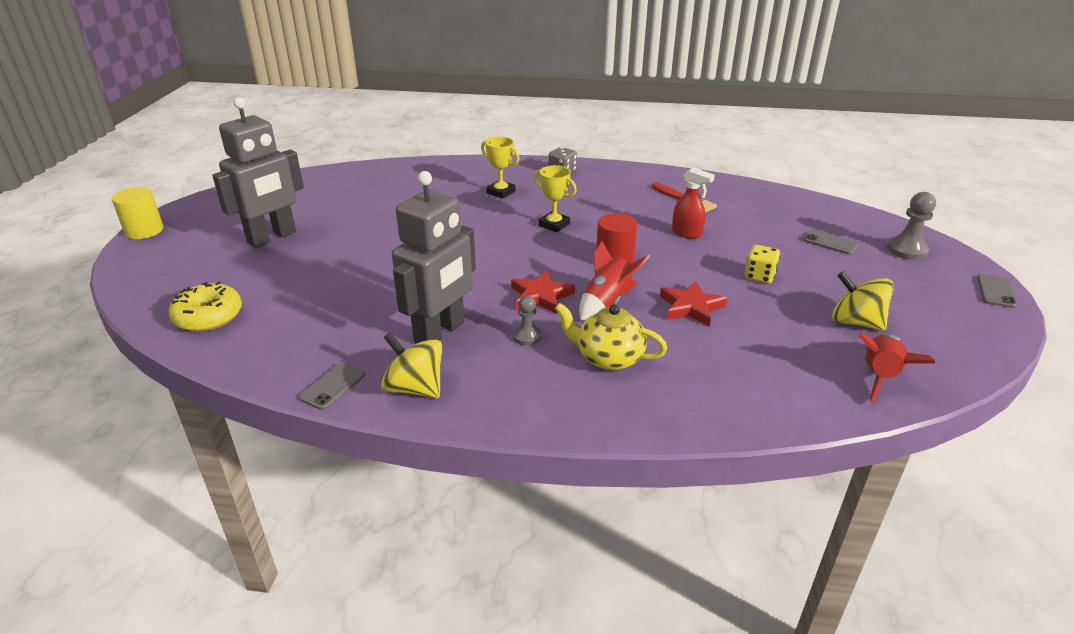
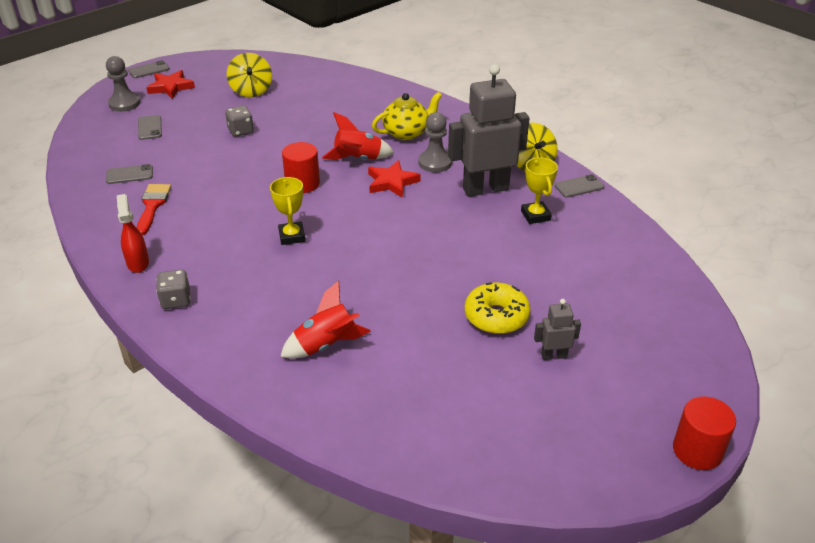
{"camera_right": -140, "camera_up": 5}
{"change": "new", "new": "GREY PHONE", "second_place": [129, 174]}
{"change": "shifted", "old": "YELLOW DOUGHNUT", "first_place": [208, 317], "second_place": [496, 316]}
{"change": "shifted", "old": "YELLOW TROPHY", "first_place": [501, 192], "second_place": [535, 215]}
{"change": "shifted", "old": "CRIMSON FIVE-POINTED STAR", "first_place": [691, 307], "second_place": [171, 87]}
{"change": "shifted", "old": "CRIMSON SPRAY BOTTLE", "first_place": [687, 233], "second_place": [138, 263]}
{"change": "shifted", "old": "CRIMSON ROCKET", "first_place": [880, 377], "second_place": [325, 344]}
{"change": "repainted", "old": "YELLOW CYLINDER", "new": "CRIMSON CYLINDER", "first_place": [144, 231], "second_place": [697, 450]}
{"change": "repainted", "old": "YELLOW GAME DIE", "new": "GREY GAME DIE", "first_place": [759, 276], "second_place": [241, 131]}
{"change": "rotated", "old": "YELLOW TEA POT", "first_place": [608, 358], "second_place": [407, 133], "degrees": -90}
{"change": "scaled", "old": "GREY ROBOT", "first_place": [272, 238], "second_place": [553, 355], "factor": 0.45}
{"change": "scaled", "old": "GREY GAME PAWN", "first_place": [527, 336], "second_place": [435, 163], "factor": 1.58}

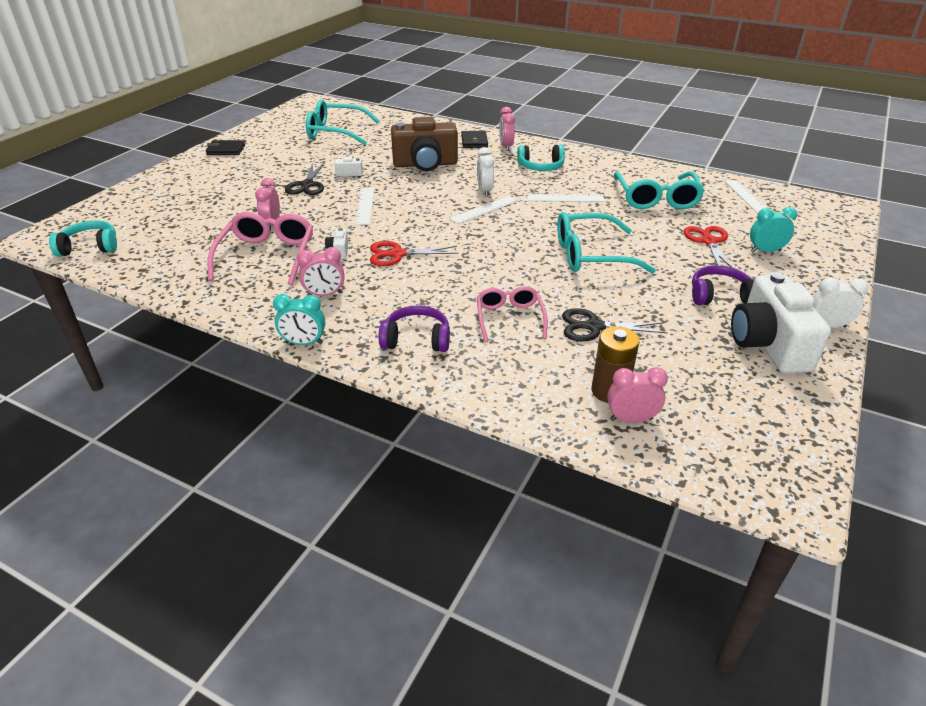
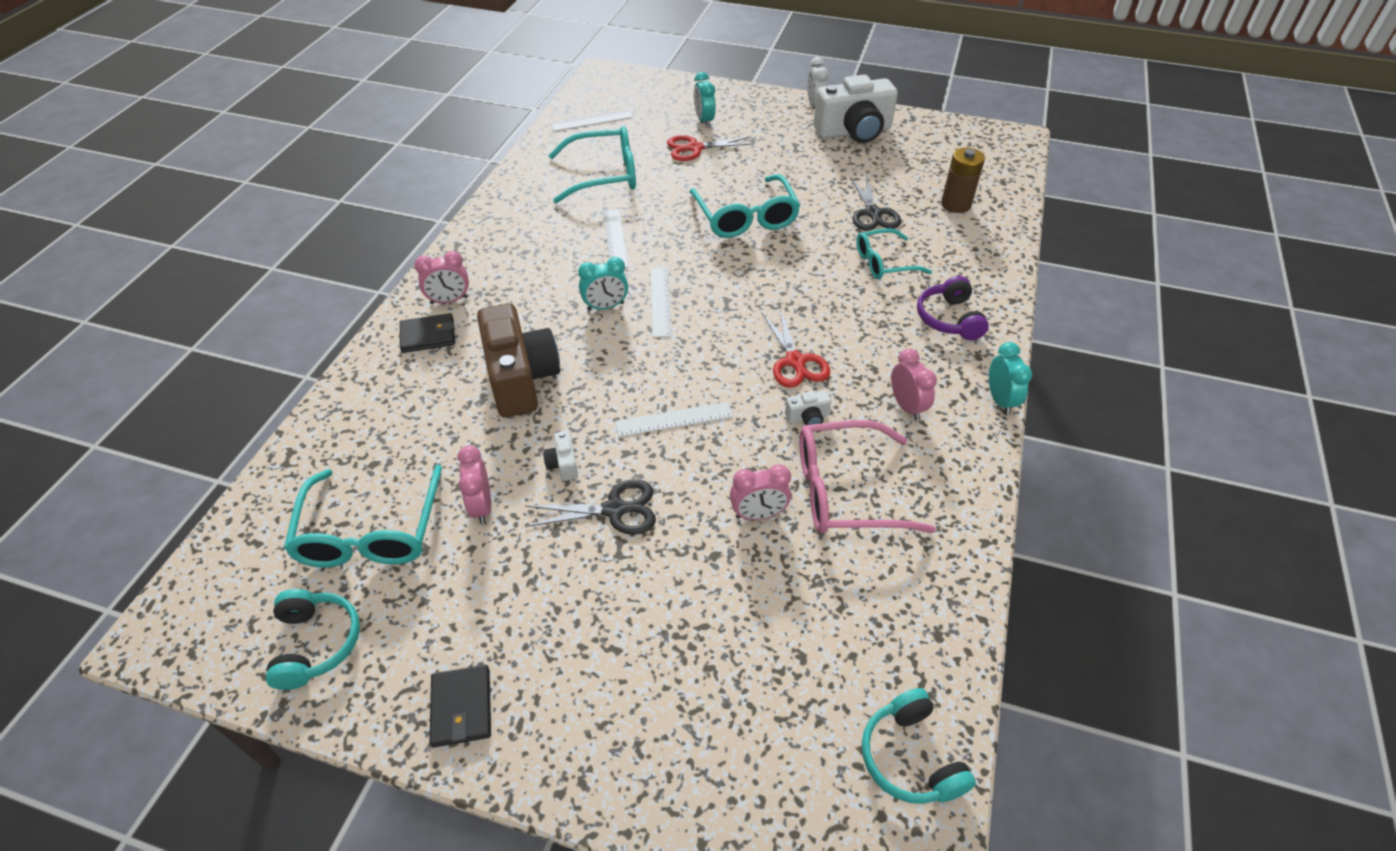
{"camera_right": -100, "camera_up": 10}
{"change": "gone", "old": "PURPLE HEADPHONES", "first_place": [720, 296]}
{"change": "shifted", "old": "TEAL HEADPHONES", "first_place": [541, 167], "second_place": [316, 644]}
{"change": "shifted", "old": "PINK CLOCK", "first_place": [631, 419], "second_place": [481, 506]}
{"change": "repainted", "old": "WHITE CLOCK", "new": "TEAL CLOCK", "first_place": [484, 191], "second_place": [605, 307]}
{"change": "repainted", "old": "PINK SPECTACLES", "new": "TEAL SPECTACLES", "first_place": [509, 319], "second_place": [884, 262]}
{"change": "rotated", "old": "WHITE RULER", "first_place": [484, 210], "second_place": [660, 302], "degrees": 45}

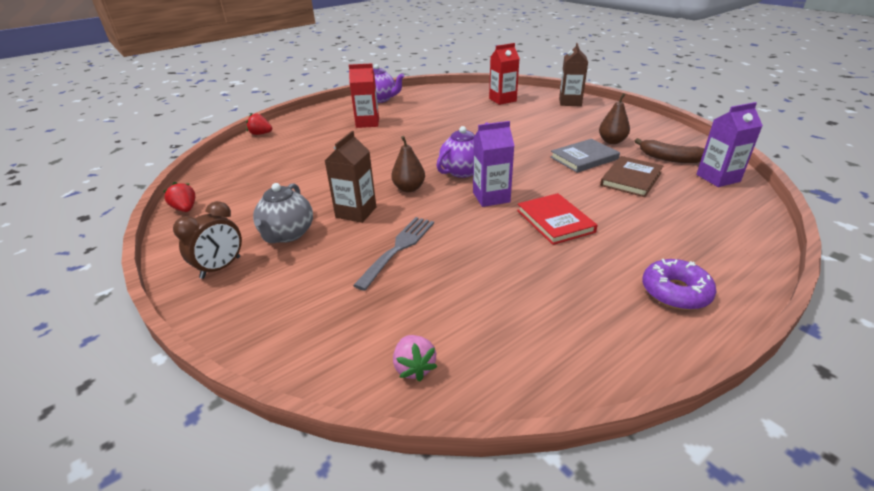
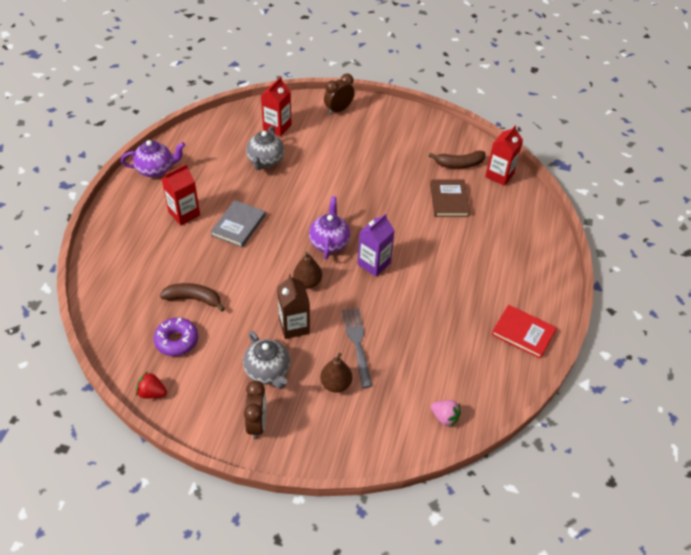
{"camera_right": -40, "camera_up": 15}
{"change": "gone", "old": "CRIMSON STRAWBERRY", "first_place": [261, 134]}
{"change": "new", "new": "BROWN BANANA", "second_place": [194, 299]}
{"change": "new", "new": "GREY TEA POT", "second_place": [265, 161]}
{"change": "shifted", "old": "CRIMSON HARDCOVER", "first_place": [555, 221], "second_place": [523, 333]}
{"change": "shifted", "old": "GREY HARDCOVER", "first_place": [584, 158], "second_place": [238, 225]}
{"change": "shifted", "old": "BROWN PEAR", "first_place": [612, 141], "second_place": [336, 384]}
{"change": "shifted", "old": "PURPLE DOUGHNUT", "first_place": [675, 292], "second_place": [176, 340]}
{"change": "swapped", "old": "BROWN MILK CARTON", "new": "BROWN CLOCK", "first_place": [570, 102], "second_place": [338, 110]}
{"change": "repainted", "old": "PURPLE MILK CARTON", "new": "CRIMSON MILK CARTON", "first_place": [718, 178], "second_place": [499, 175]}

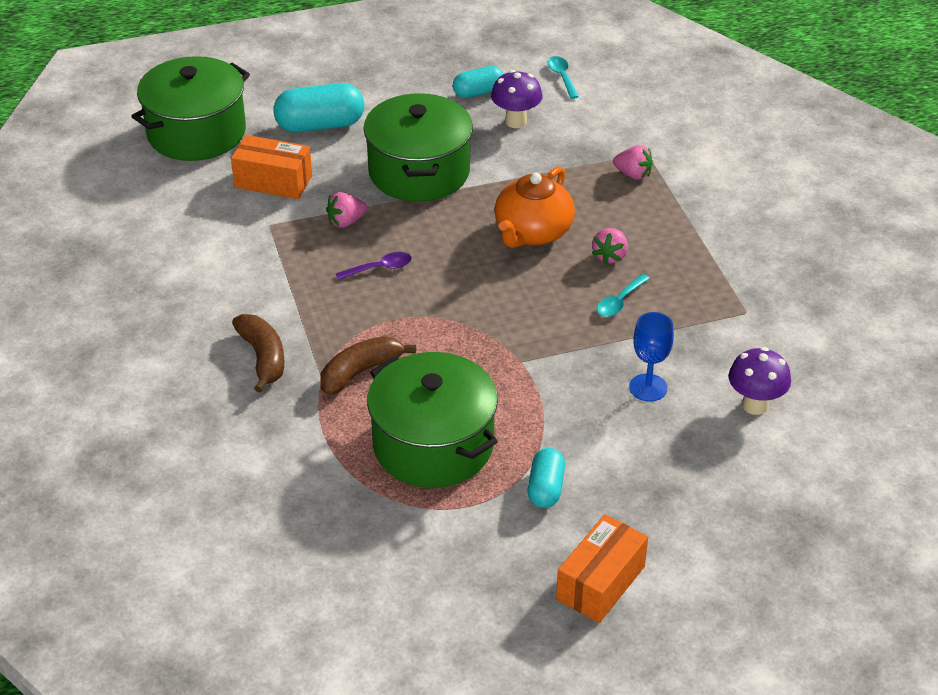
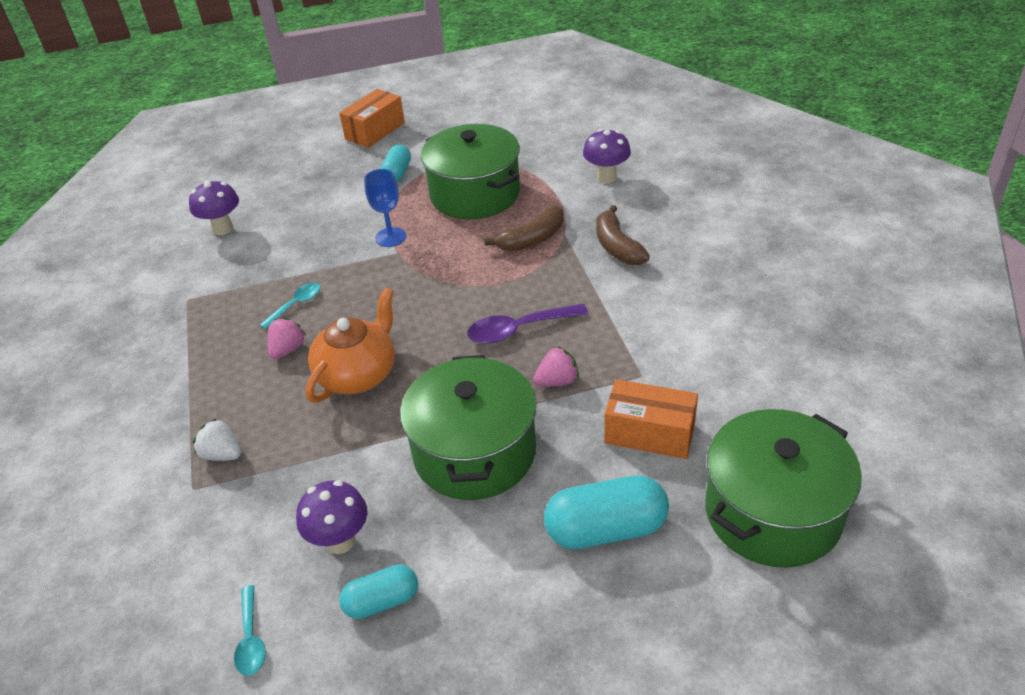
{"camera_right": -175, "camera_up": 0}
{"change": "new", "new": "PURPLE FUNGUS", "second_place": [606, 177]}
{"change": "shifted", "old": "COBALT GOBLET", "first_place": [648, 388], "second_place": [391, 237]}
{"change": "repainted", "old": "PINK STRAWBERRY", "new": "WHITE STRAWBERRY", "first_place": [633, 174], "second_place": [222, 454]}
{"change": "scaled", "old": "PURPLE TABLESPOON", "first_place": [380, 268], "second_place": [519, 330], "factor": 1.6}

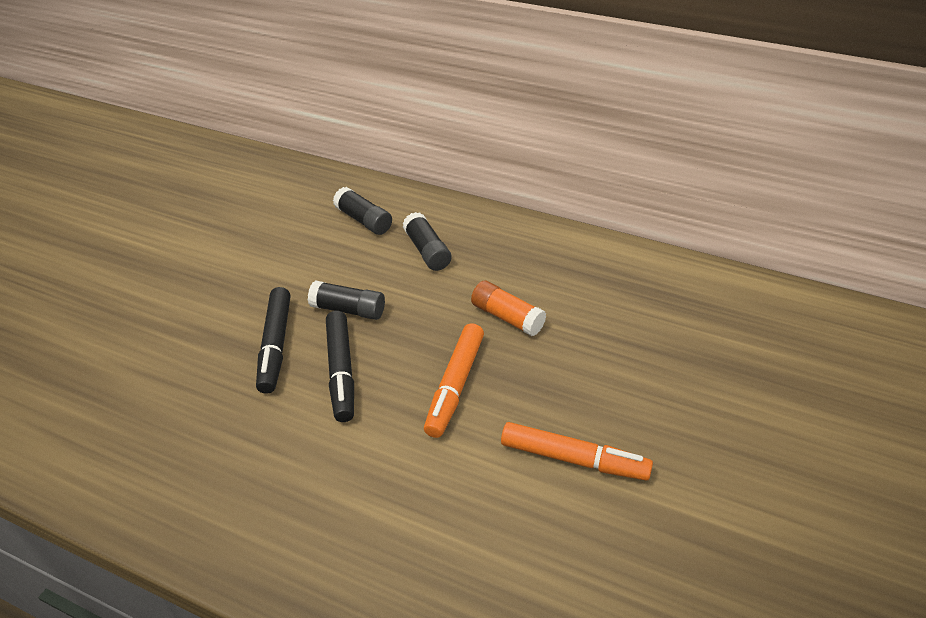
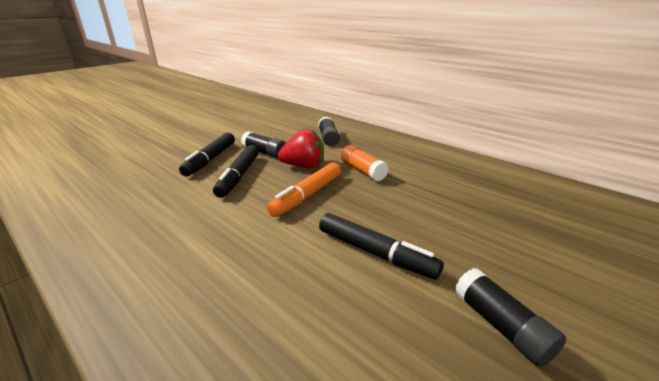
{"camera_right": 15, "camera_up": -15}
{"change": "new", "new": "CRIMSON STRAWBERRY", "second_place": [304, 166]}
{"change": "shifted", "old": "EBONY GLUE STICK", "first_place": [364, 220], "second_place": [500, 326]}
{"change": "repainted", "old": "ORANGE FELT PEN", "new": "EBONY FELT PEN", "first_place": [574, 459], "second_place": [375, 253]}

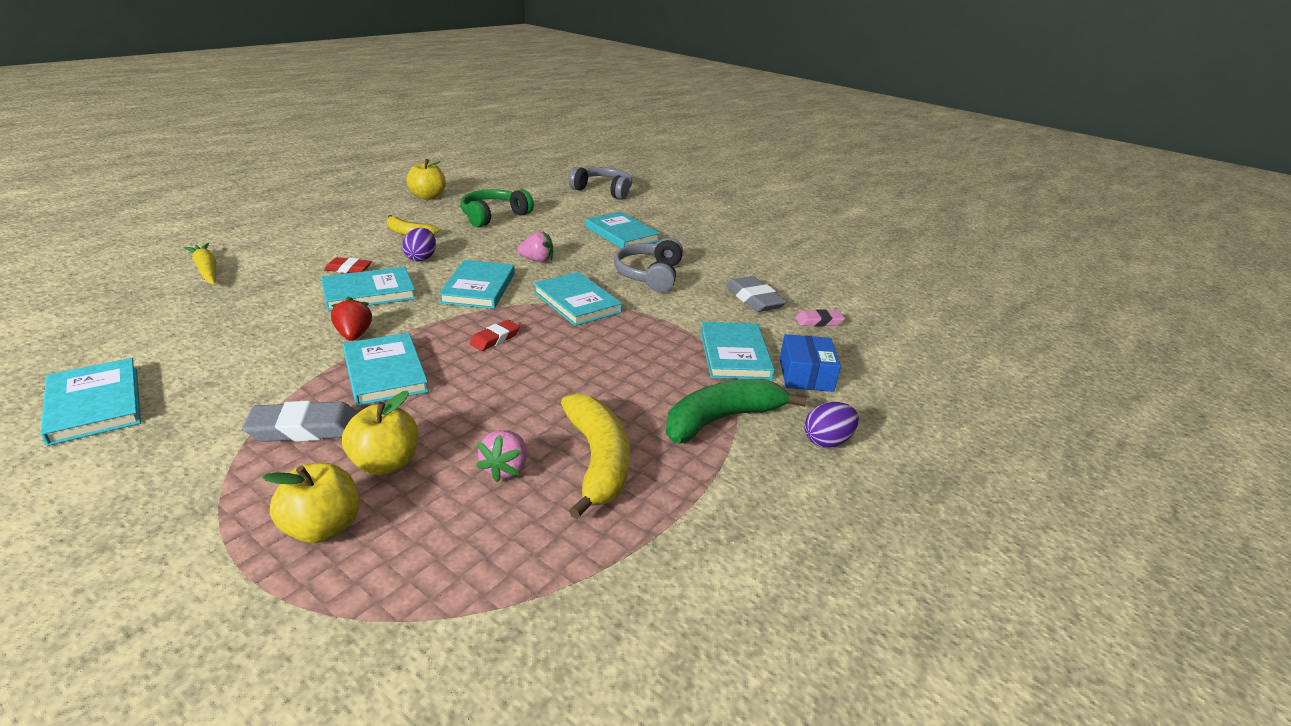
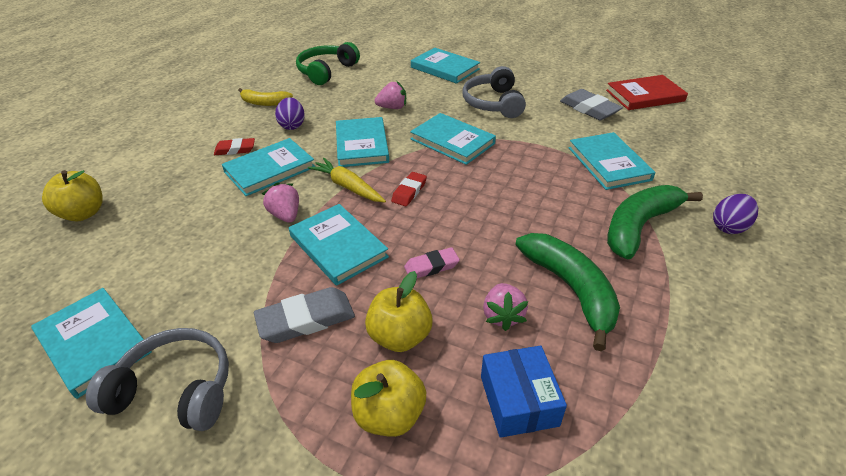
{"camera_right": -10, "camera_up": 10}
{"change": "new", "new": "CRIMSON HARDCOVER", "second_place": [645, 96]}
{"change": "shifted", "old": "YELLOW TOY CARROT", "first_place": [207, 270], "second_place": [348, 187]}
{"change": "shifted", "old": "YELLOW APPLE FRUIT", "first_place": [428, 197], "second_place": [83, 213]}
{"change": "shifted", "old": "GREY HEADPHONES", "first_place": [603, 191], "second_place": [175, 390]}
{"change": "shifted", "old": "COBALT BOX", "first_place": [805, 375], "second_place": [518, 400]}
{"change": "shifted", "old": "PINK GUM ERASER", "first_place": [819, 321], "second_place": [431, 266]}
{"change": "repainted", "old": "CRIMSON STRAWBERRY", "new": "PINK STRAWBERRY", "first_place": [354, 335], "second_place": [285, 215]}
{"change": "repainted", "old": "YELLOW BANANA", "new": "GREEN BANANA", "first_place": [597, 461], "second_place": [571, 289]}

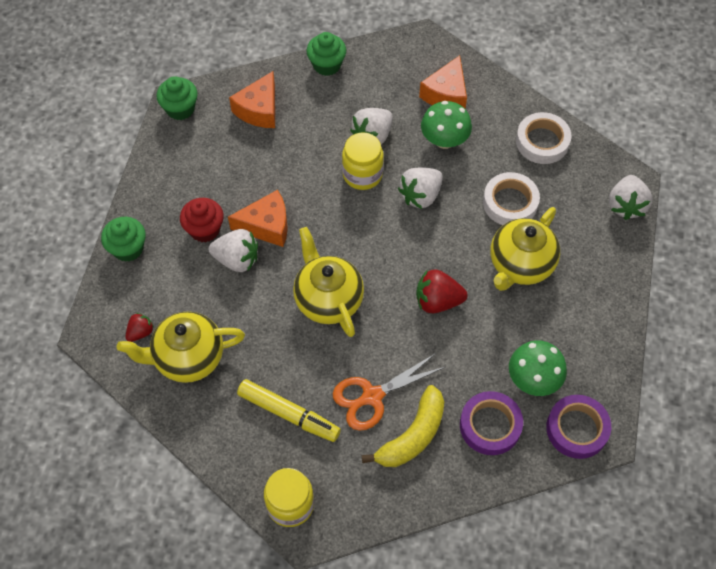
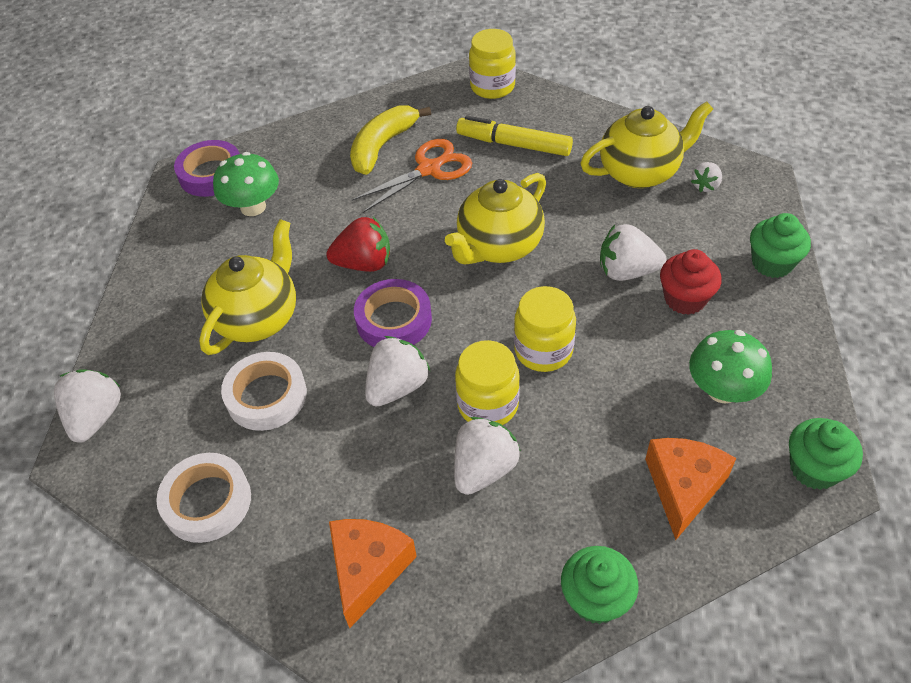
{"camera_right": 175, "camera_up": -10}
{"change": "gone", "old": "ORANGE CHEESE", "first_place": [266, 226]}
{"change": "new", "new": "YELLOW PRESERVE JAR", "second_place": [543, 350]}
{"change": "shifted", "old": "GREEN FUNGUS", "first_place": [444, 140], "second_place": [722, 390]}
{"change": "shifted", "old": "PURPLE TAPE", "first_place": [490, 425], "second_place": [394, 320]}
{"change": "repainted", "old": "CRIMSON STRAWBERRY", "new": "WHITE STRAWBERRY", "first_place": [140, 332], "second_place": [705, 186]}
{"change": "rotated", "old": "YELLOW TEA POT", "first_place": [328, 299], "second_place": [498, 246], "degrees": 75}

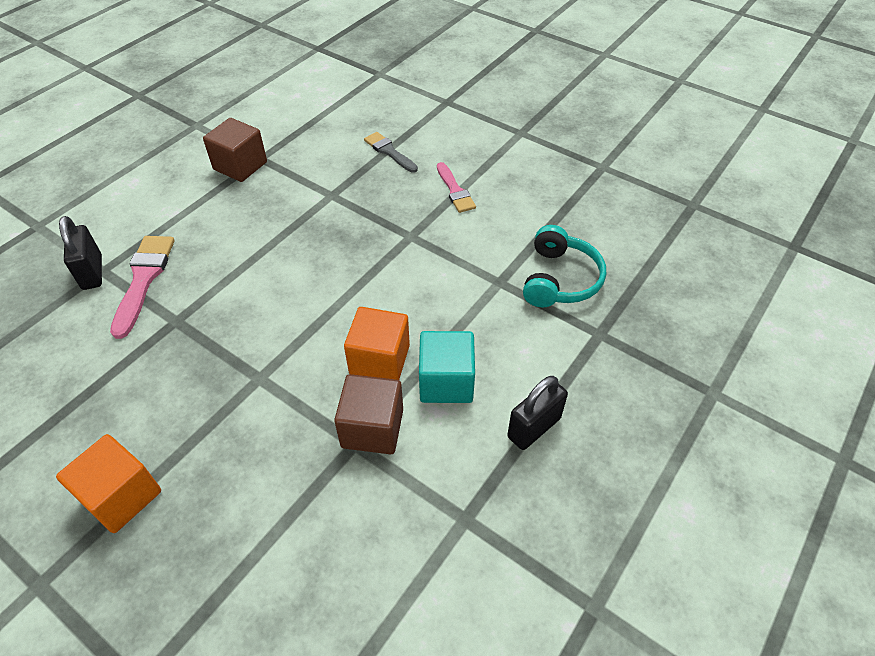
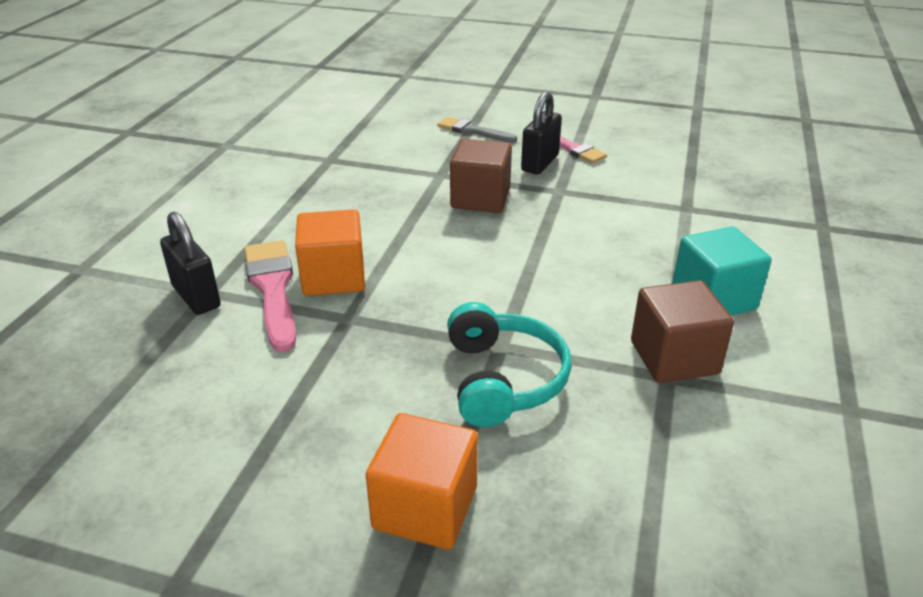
{"camera_right": -20, "camera_up": -15}
{"change": "shifted", "old": "BROWN BLOCK", "first_place": [240, 166], "second_place": [480, 198]}
{"change": "shifted", "old": "ORANGE BLOCK", "first_place": [379, 360], "second_place": [333, 277]}
{"change": "shifted", "old": "EBONY PADLOCK", "first_place": [534, 428], "second_place": [540, 163]}
{"change": "shifted", "old": "TEAL HEADPHONES", "first_place": [560, 279], "second_place": [503, 379]}

